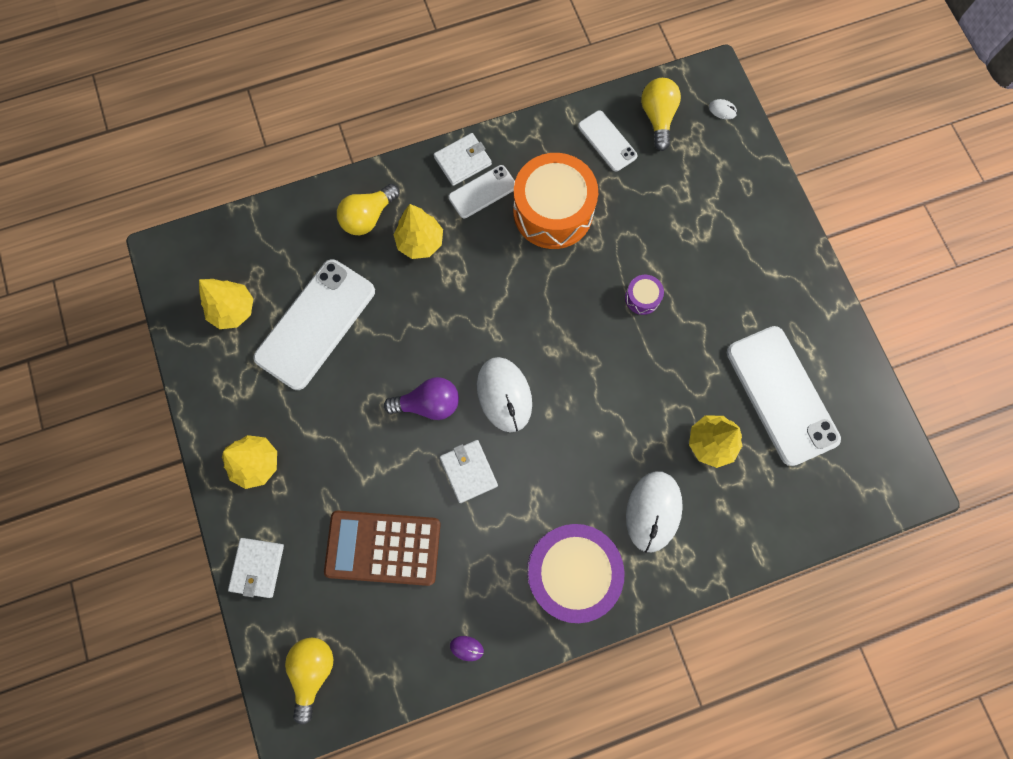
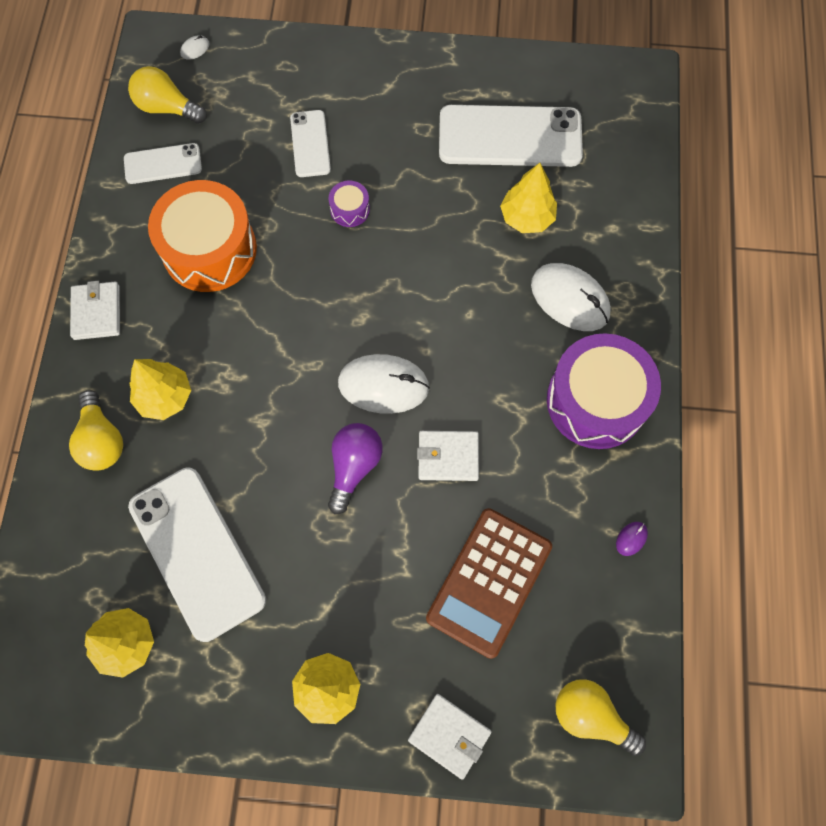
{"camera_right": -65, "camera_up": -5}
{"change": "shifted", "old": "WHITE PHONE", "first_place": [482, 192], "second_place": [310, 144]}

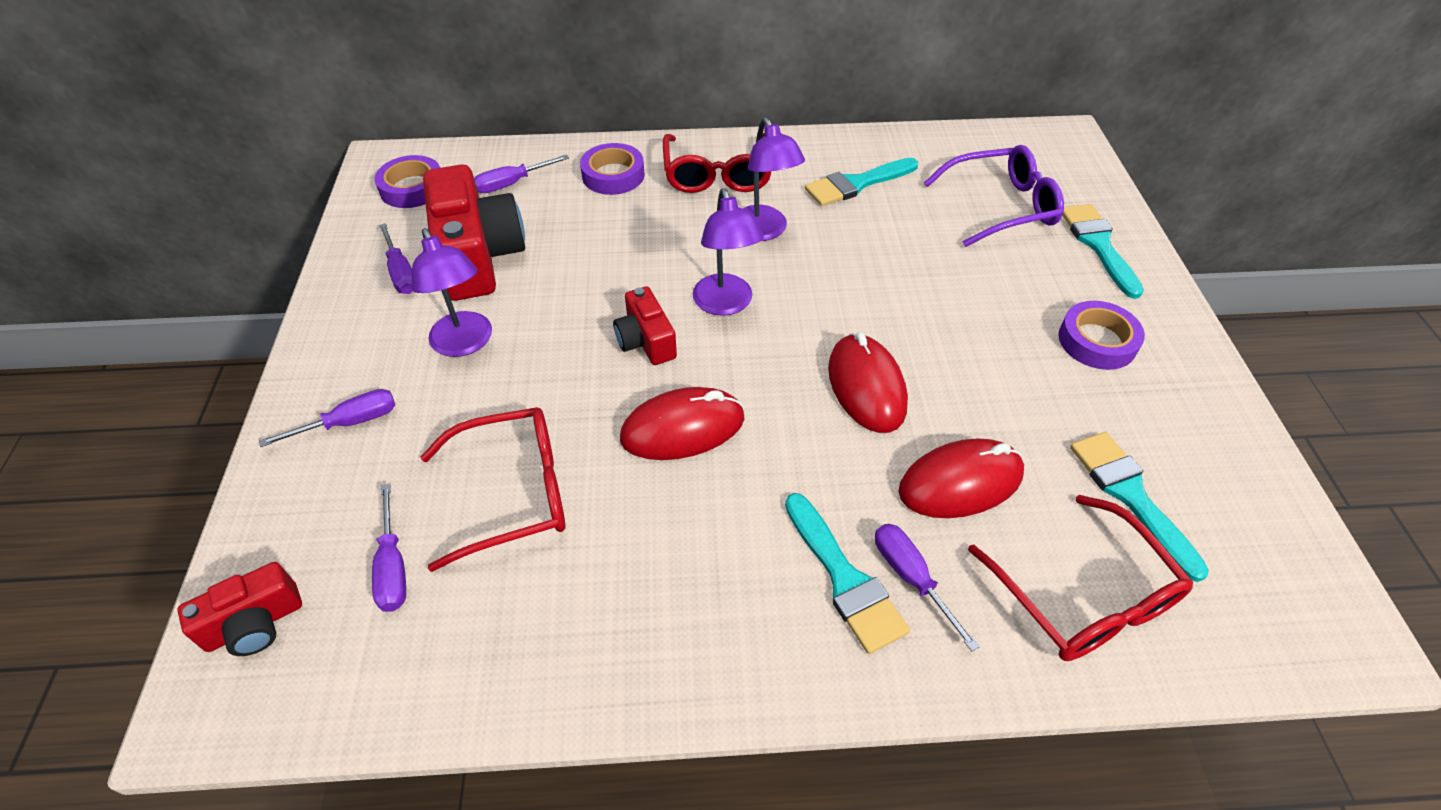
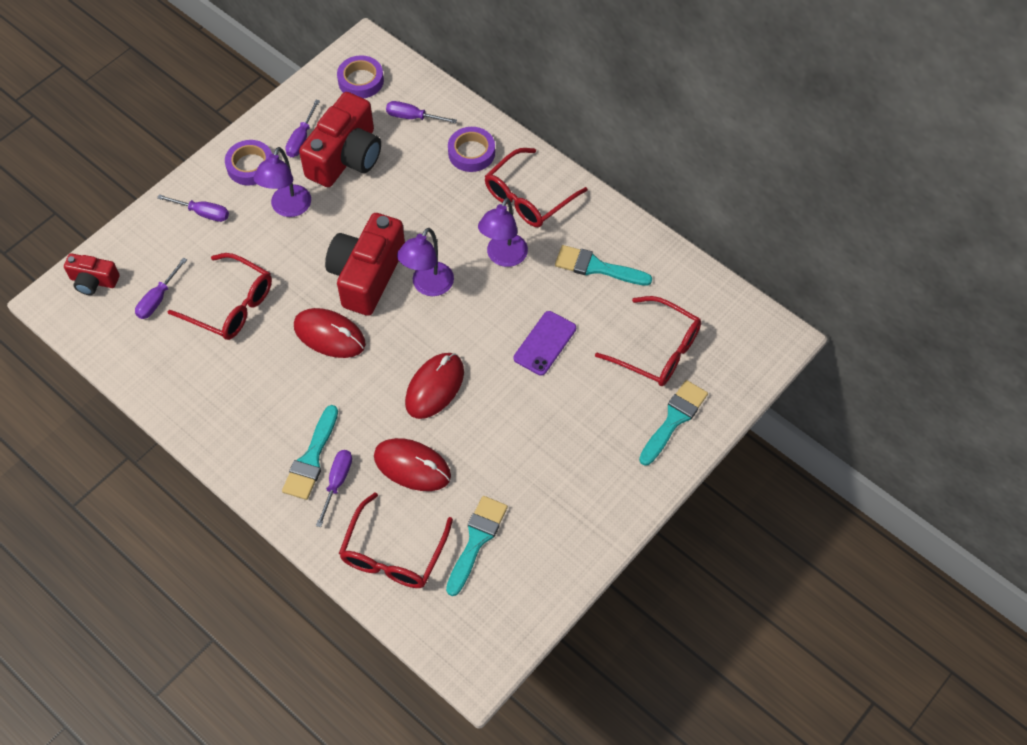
{"camera_right": 45, "camera_up": 10}
{"change": "new", "new": "PURPLE PHONE", "second_place": [545, 343]}
{"change": "shifted", "old": "PURPLE TAPE", "first_place": [1097, 341], "second_place": [250, 166]}
{"change": "repainted", "old": "PURPLE SPECTACLES", "new": "CRIMSON SPECTACLES", "first_place": [1001, 206], "second_place": [657, 350]}
{"change": "scaled", "old": "CRIMSON COMPACT CAMERA", "first_place": [646, 341], "second_place": [367, 275], "factor": 1.9}

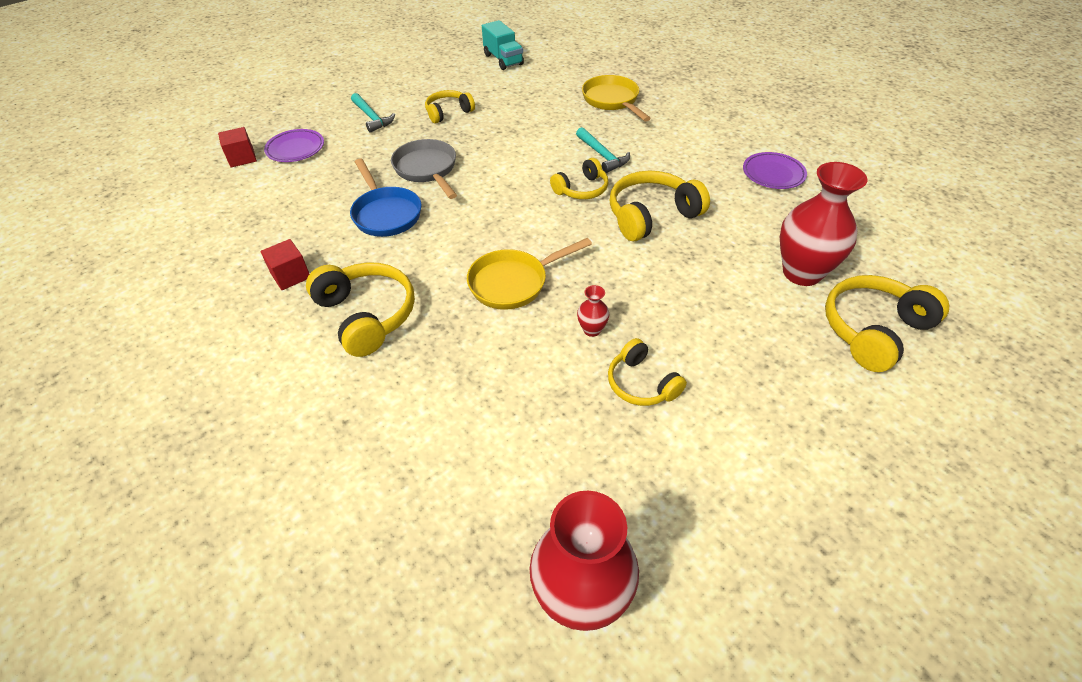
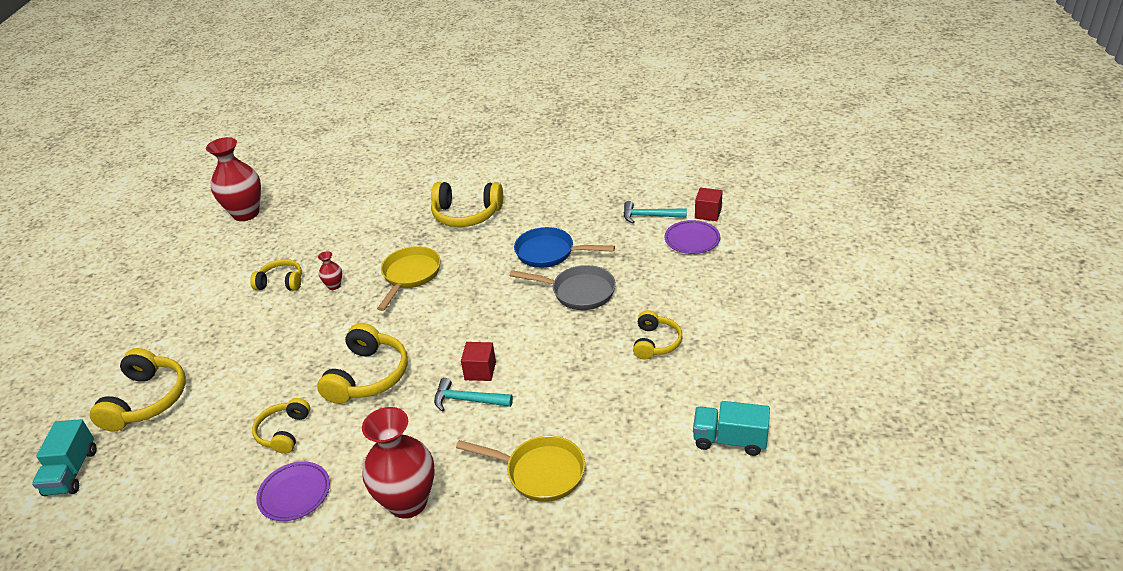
{"camera_right": 135, "camera_up": -10}
{"change": "new", "new": "TEAL LORRY", "second_place": [72, 472]}
{"change": "shifted", "old": "CRIMSON BLOCK", "first_place": [290, 275], "second_place": [480, 371]}
{"change": "shifted", "old": "TEAL HAMMER", "first_place": [372, 117], "second_place": [649, 216]}
{"change": "shifted", "old": "YELLOW HEADPHONES", "first_place": [581, 189], "second_place": [284, 432]}
{"change": "shifted", "old": "CRIMSON FLOWER VASE", "first_place": [802, 273], "second_place": [408, 502]}

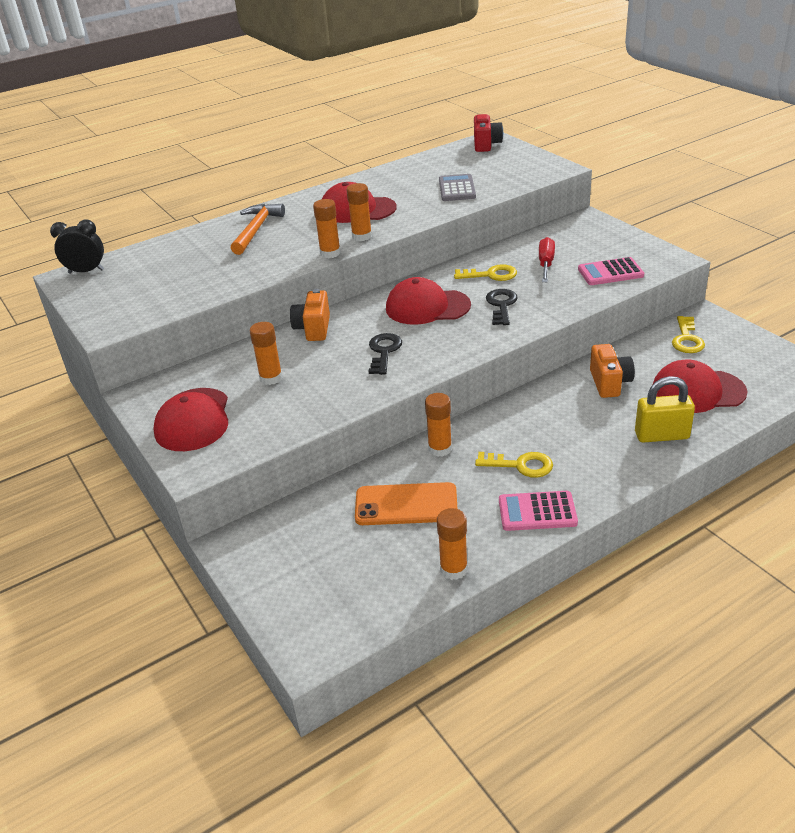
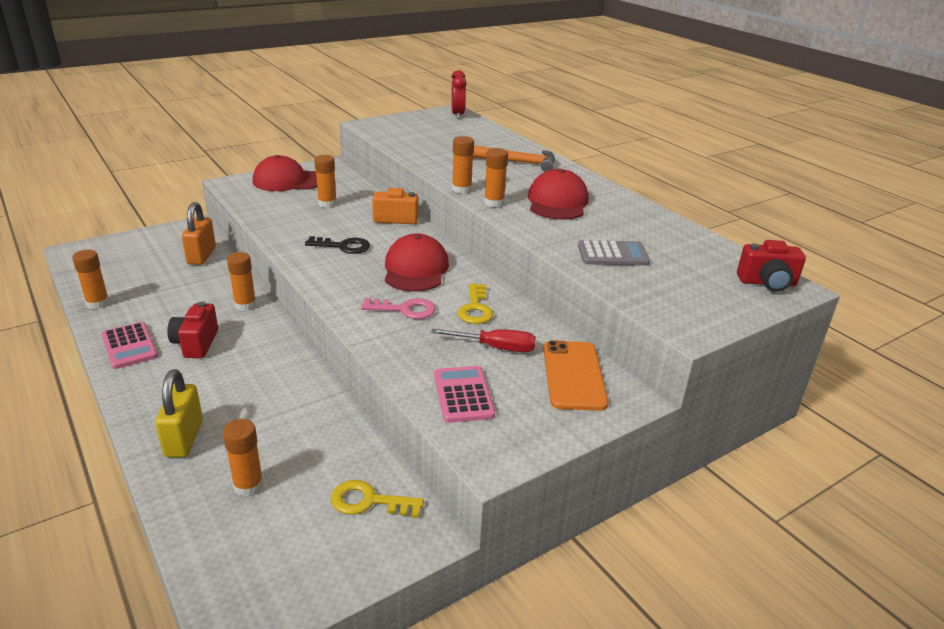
{"camera_right": 85, "camera_up": -5}
{"change": "gone", "old": "ORANGE COMPACT CAMERA", "first_place": [609, 383]}
{"change": "new", "new": "ORANGE PADLOCK", "second_place": [202, 256]}
{"change": "shifted", "old": "ORANGE PHONE", "first_place": [406, 505], "second_place": [573, 375]}
{"change": "swapped", "old": "YELLOW KEY", "new": "CRIMSON COMPACT CAMERA", "first_place": [521, 465], "second_place": [196, 343]}
{"change": "swapped", "old": "CRIMSON BASEBALL CAP", "new": "ORANGE GLUE STICK", "first_place": [697, 391], "second_place": [248, 485]}
{"change": "repainted", "old": "EBONY CLOCK", "new": "CRIMSON CLOCK", "first_place": [86, 271], "second_place": [457, 115]}
{"change": "repainted", "old": "EBONY KEY", "new": "PINK KEY", "first_place": [501, 305], "second_place": [405, 309]}
{"change": "rotated", "old": "PINK CALCULATOR", "first_place": [537, 512], "second_place": [129, 346], "degrees": 150}

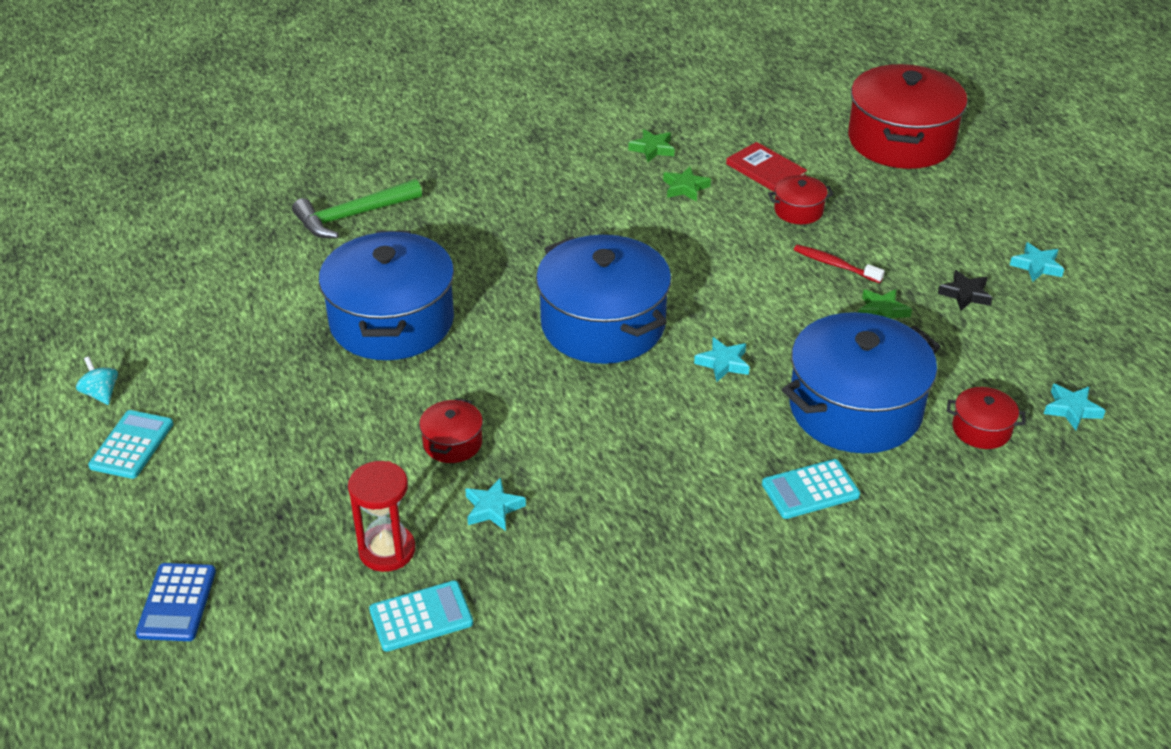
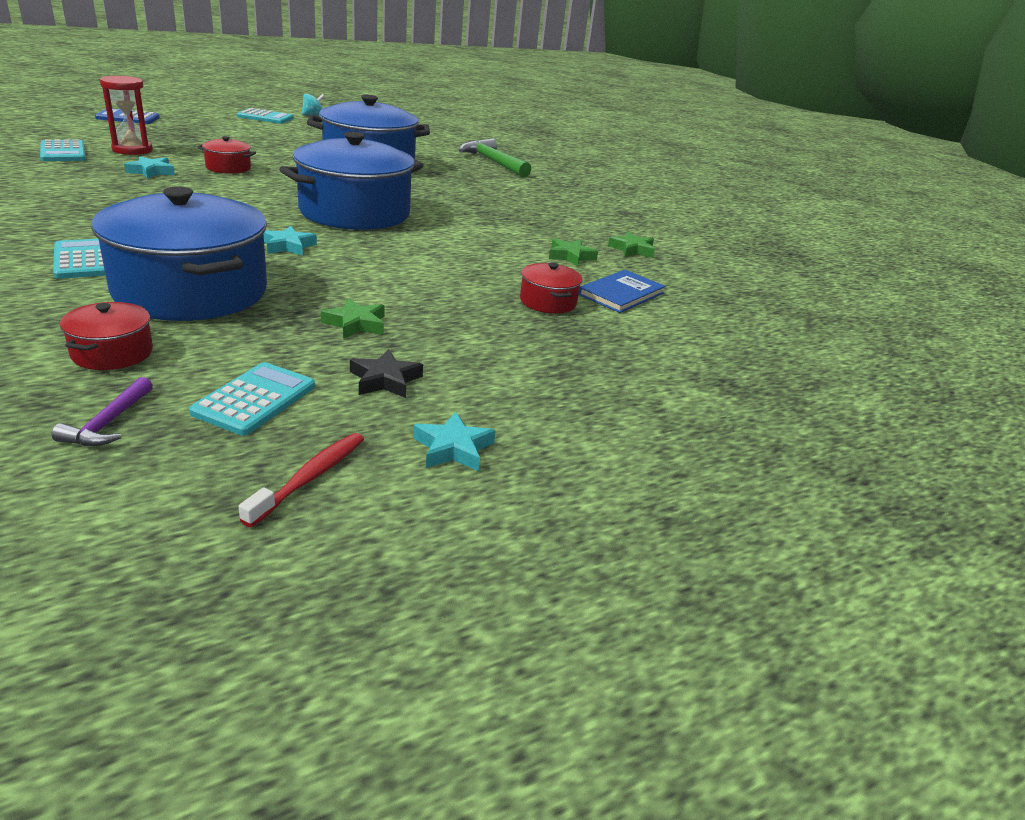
{"camera_right": 80, "camera_up": -10}
{"change": "gone", "old": "CRIMSON POT", "first_place": [901, 140]}
{"change": "new", "new": "TEAL CALCULATOR", "second_place": [255, 399]}
{"change": "shifted", "old": "CRIMSON DENTAL BRUSH", "first_place": [835, 265], "second_place": [310, 477]}
{"change": "swapped", "old": "TEAL FIVE-POINTED STAR", "new": "PURPLE HAMMER", "first_place": [1072, 409], "second_place": [108, 423]}
{"change": "repainted", "old": "CRIMSON HARDCOVER", "new": "COBALT HARDCOVER", "first_place": [765, 170], "second_place": [621, 294]}

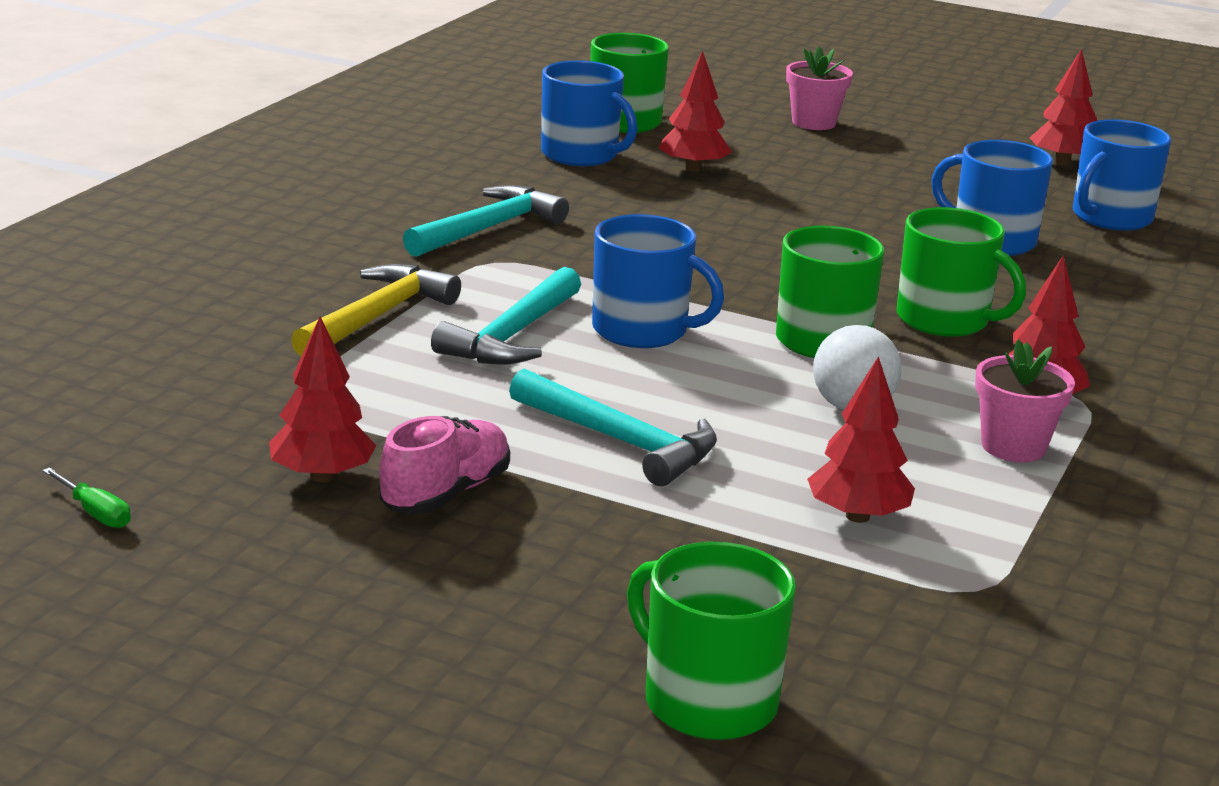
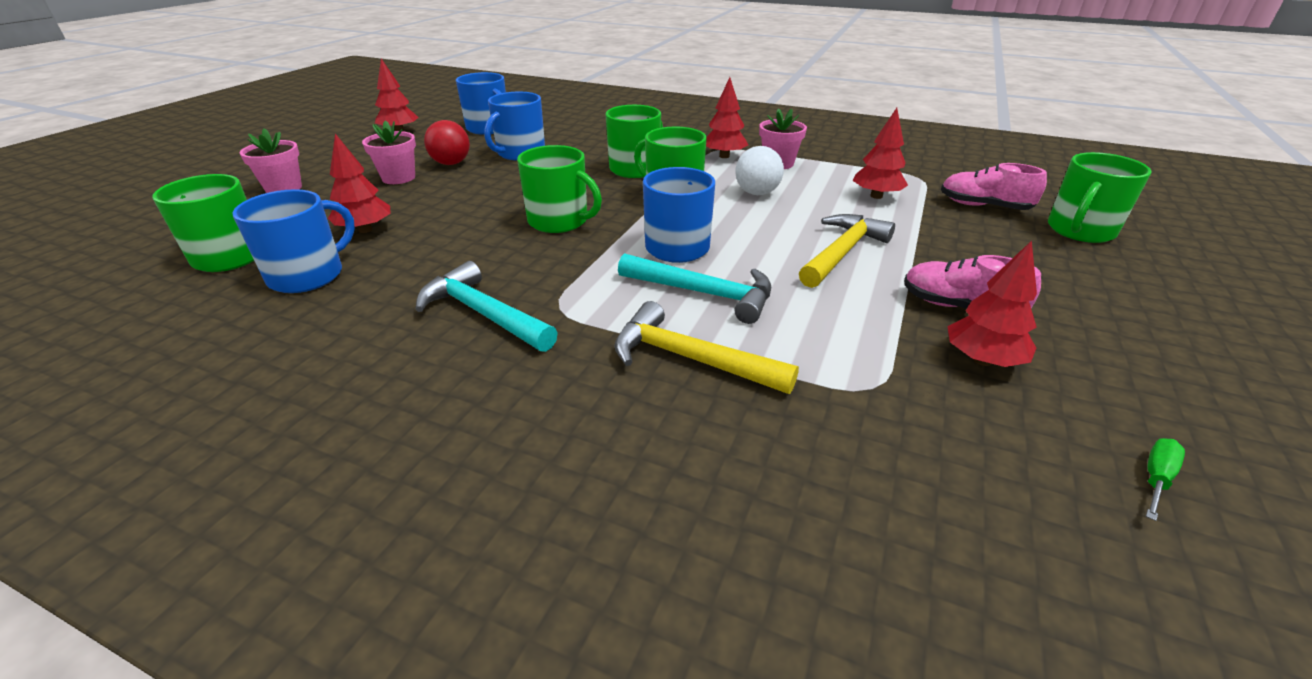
{"camera_right": -90, "camera_up": 10}
{"change": "new", "new": "PINK POTTED PLANT", "second_place": [398, 178]}
{"change": "new", "new": "CRIMSON PLAY BALL", "second_place": [451, 163]}
{"change": "new", "new": "GREEN COFFEE MUG", "second_place": [559, 221]}
{"change": "new", "new": "PINK SNEAKER", "second_place": [983, 206]}
{"change": "repainted", "old": "TEAL HAMMER", "new": "YELLOW HAMMER", "first_place": [621, 441], "second_place": [842, 252]}

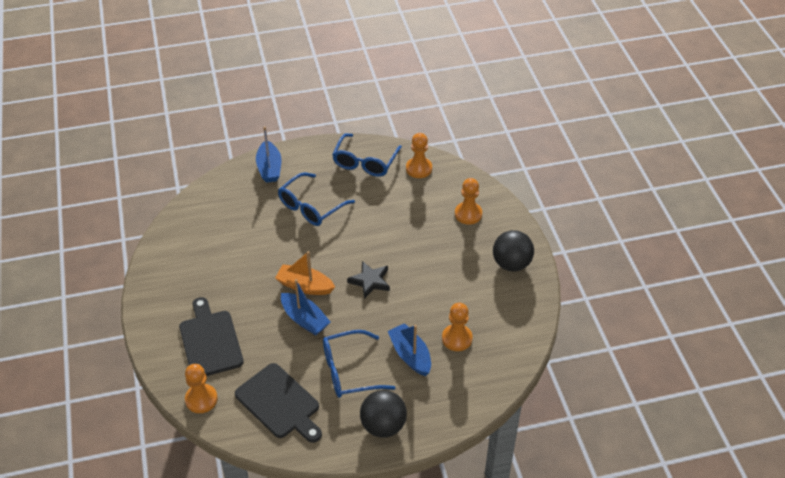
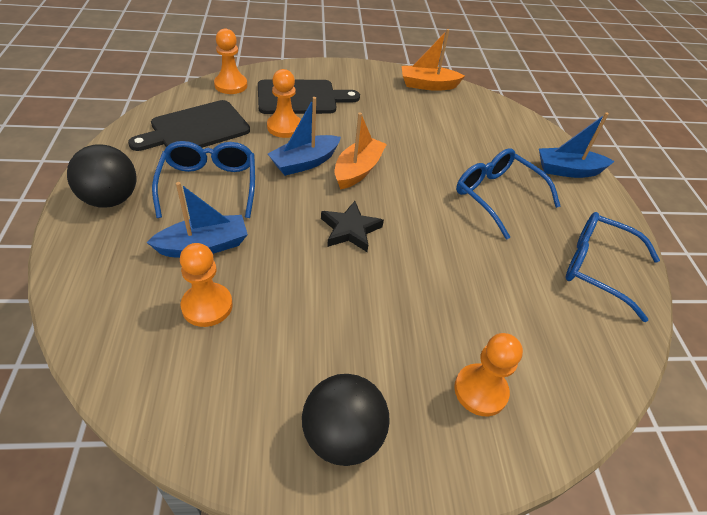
{"camera_right": 95, "camera_up": 0}
{"change": "new", "new": "ORANGE TOY BOAT", "second_place": [428, 85]}
{"change": "shifted", "old": "ORANGE GAME PAWN", "first_place": [419, 169], "second_place": [284, 127]}

